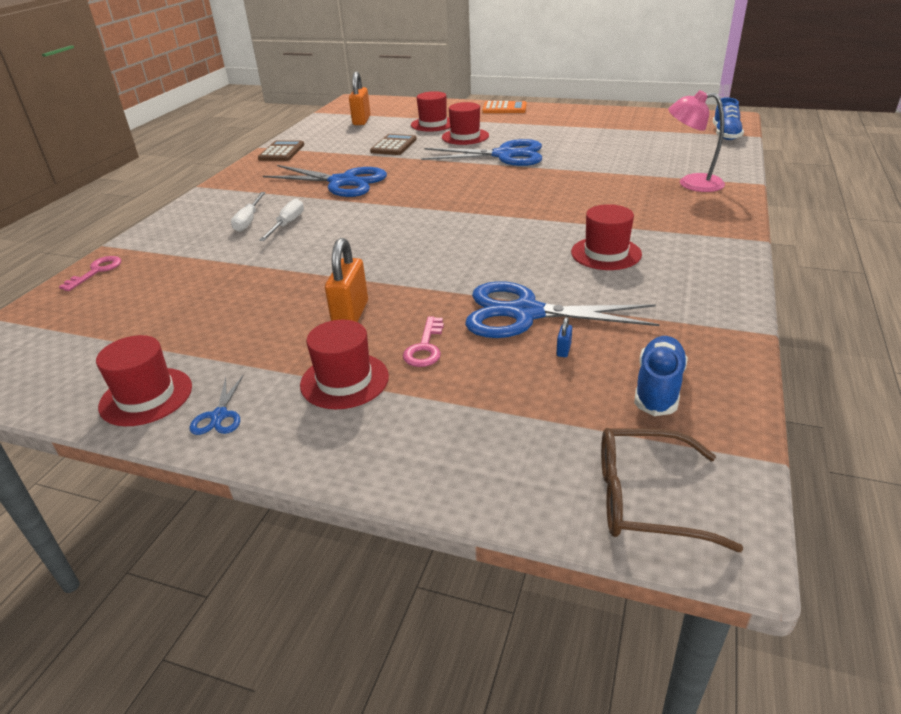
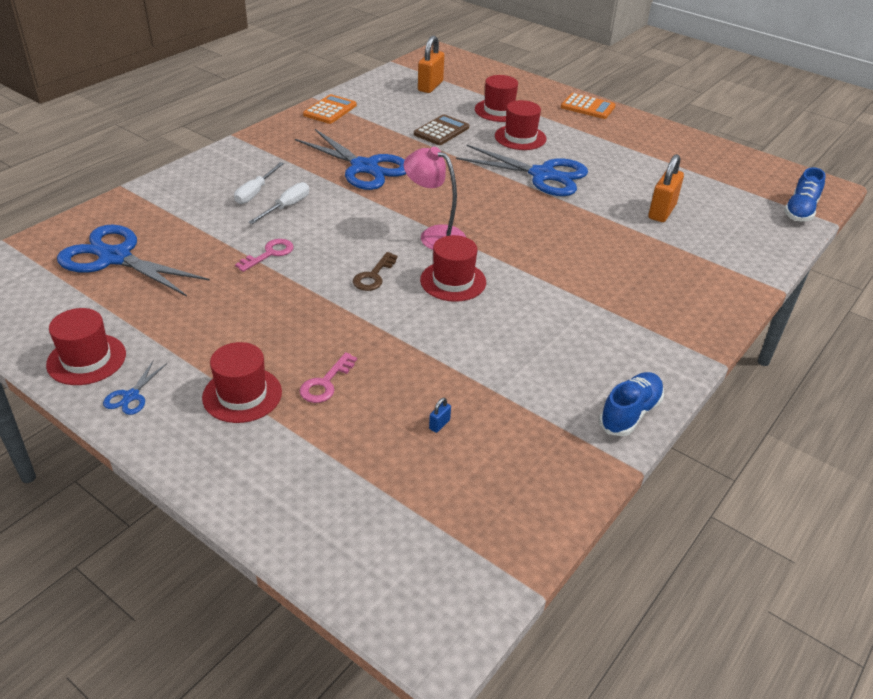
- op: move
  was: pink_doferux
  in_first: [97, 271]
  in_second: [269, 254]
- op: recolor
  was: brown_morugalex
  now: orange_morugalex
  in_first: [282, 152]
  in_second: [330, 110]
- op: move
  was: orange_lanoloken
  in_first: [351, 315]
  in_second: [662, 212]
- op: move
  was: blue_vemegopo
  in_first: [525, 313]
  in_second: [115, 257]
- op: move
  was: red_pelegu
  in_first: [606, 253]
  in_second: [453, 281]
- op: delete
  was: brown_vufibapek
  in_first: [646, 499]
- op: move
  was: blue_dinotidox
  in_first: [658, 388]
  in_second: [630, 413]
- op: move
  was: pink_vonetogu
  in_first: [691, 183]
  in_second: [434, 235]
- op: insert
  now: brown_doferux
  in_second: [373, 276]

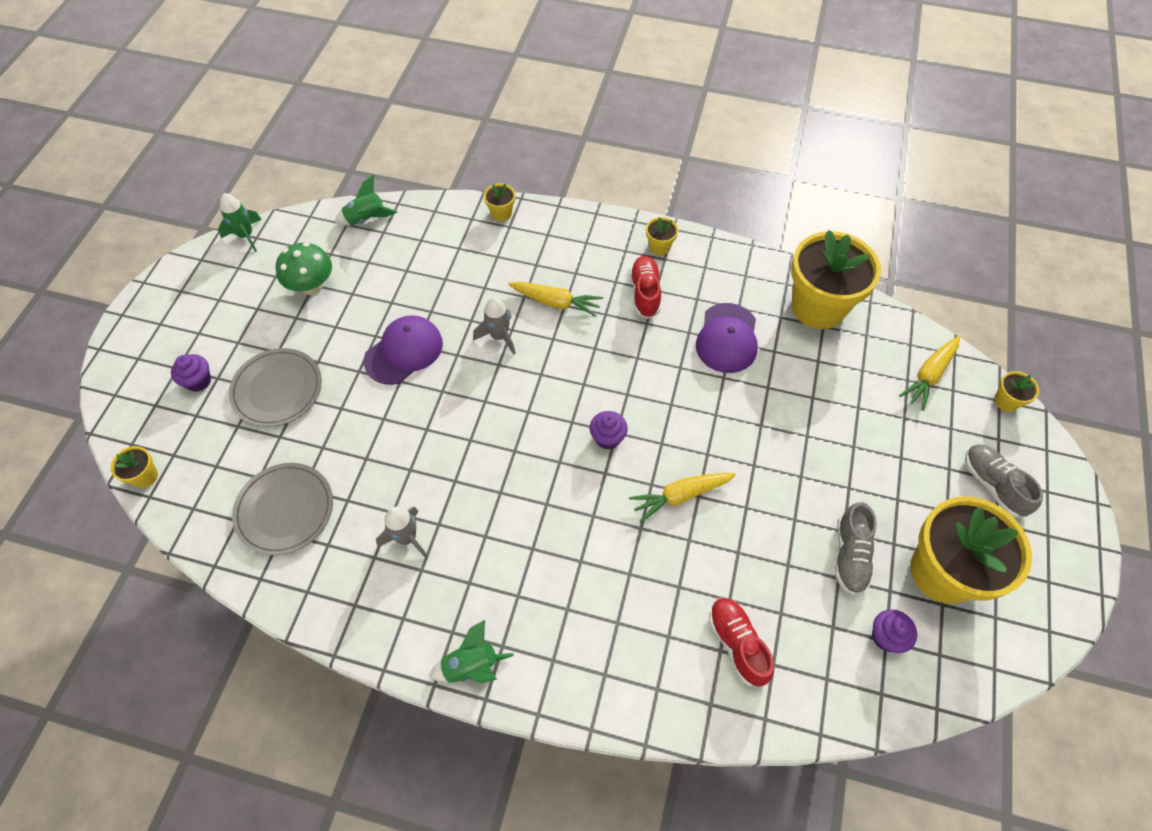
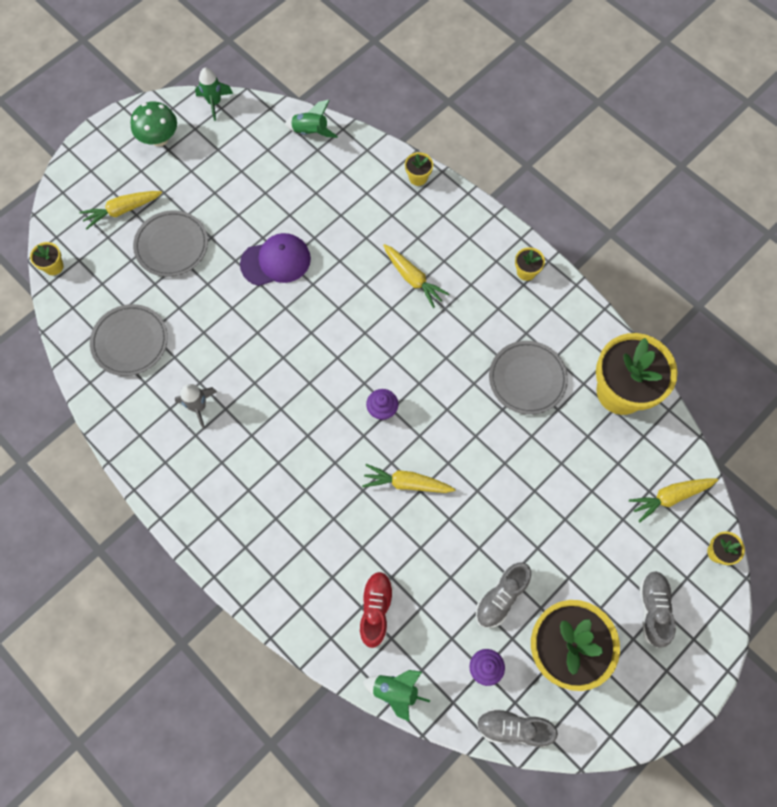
- op: replace
  was: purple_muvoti
  now: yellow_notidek
  in_first: [198, 381]
  in_second: [122, 210]
- op: move
  was: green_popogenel
  in_first: [312, 286]
  in_second: [159, 139]
- op: move
  was: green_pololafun
  in_first: [471, 666]
  in_second: [395, 691]
- op: delete
  was: grey_pololafun
  in_first: [499, 336]
- op: delete
  was: red_dinotidox
  in_first: [645, 293]
- op: replace
  was: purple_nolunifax
  now: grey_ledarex
  in_first: [727, 338]
  in_second: [527, 379]
- op: insert
  now: grey_dinotidox
  in_second: [513, 728]

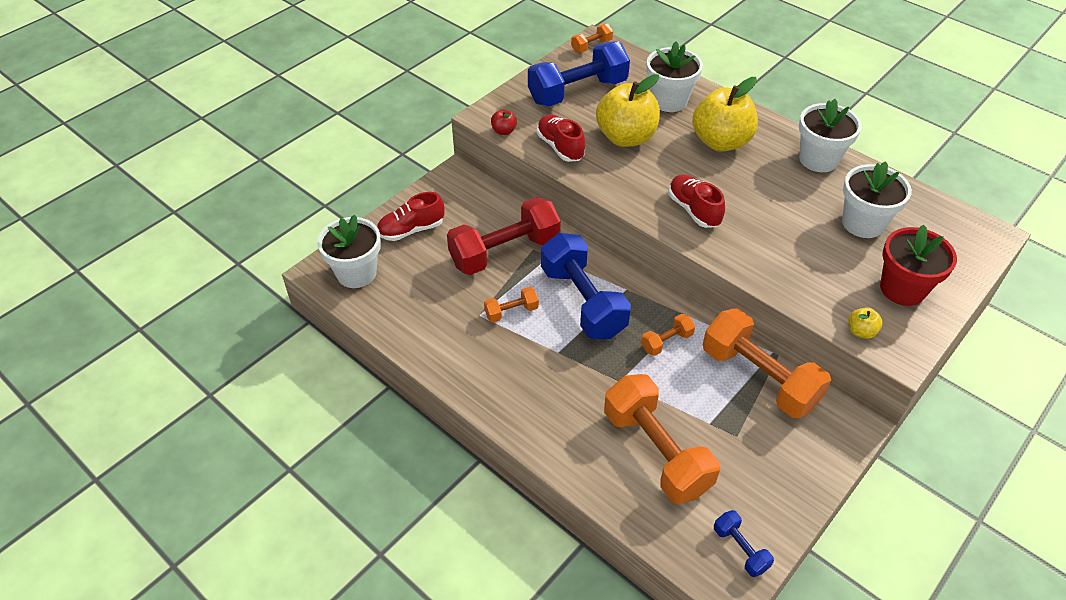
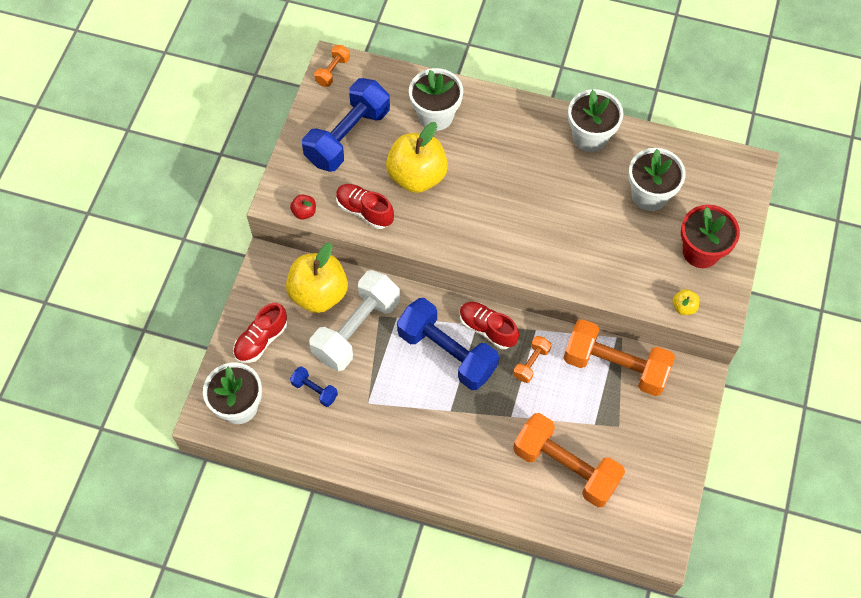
- op: recolor
  was: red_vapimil
  now: white_vapimil
  in_first: [504, 252]
  in_second: [356, 329]
- op: delete
  was: orange_vapimil
  in_first: [511, 312]
- op: move
  was: red_dinotidox
  in_first: [693, 210]
  in_second: [487, 329]
- op: move
  was: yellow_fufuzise
  in_first: [721, 142]
  in_second: [319, 294]
- op: move
  was: blue_vapimil
  in_first: [740, 549]
  in_second: [314, 390]

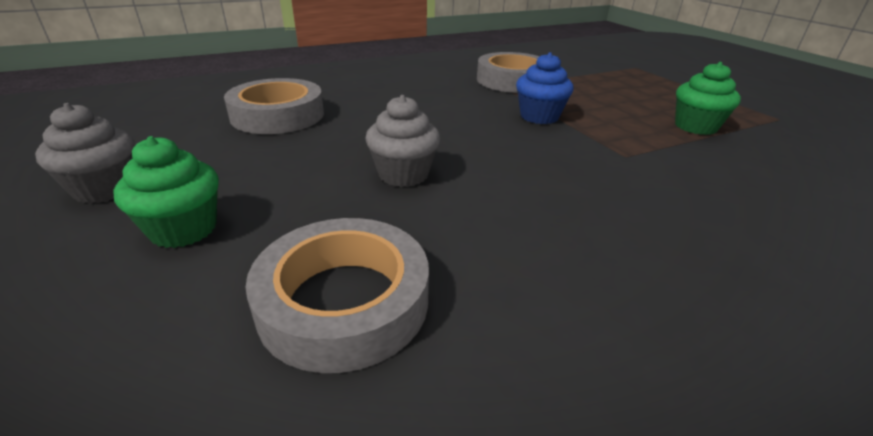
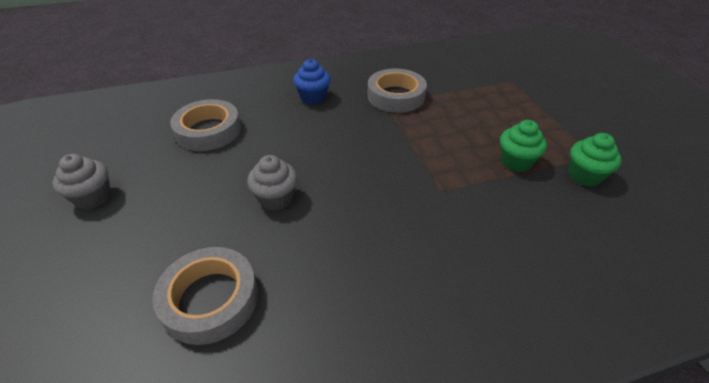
- op: move
  was: green_muvoti
  in_first: [183, 229]
  in_second: [584, 175]
- op: move
  was: blue_muvoti
  in_first: [539, 116]
  in_second: [313, 97]

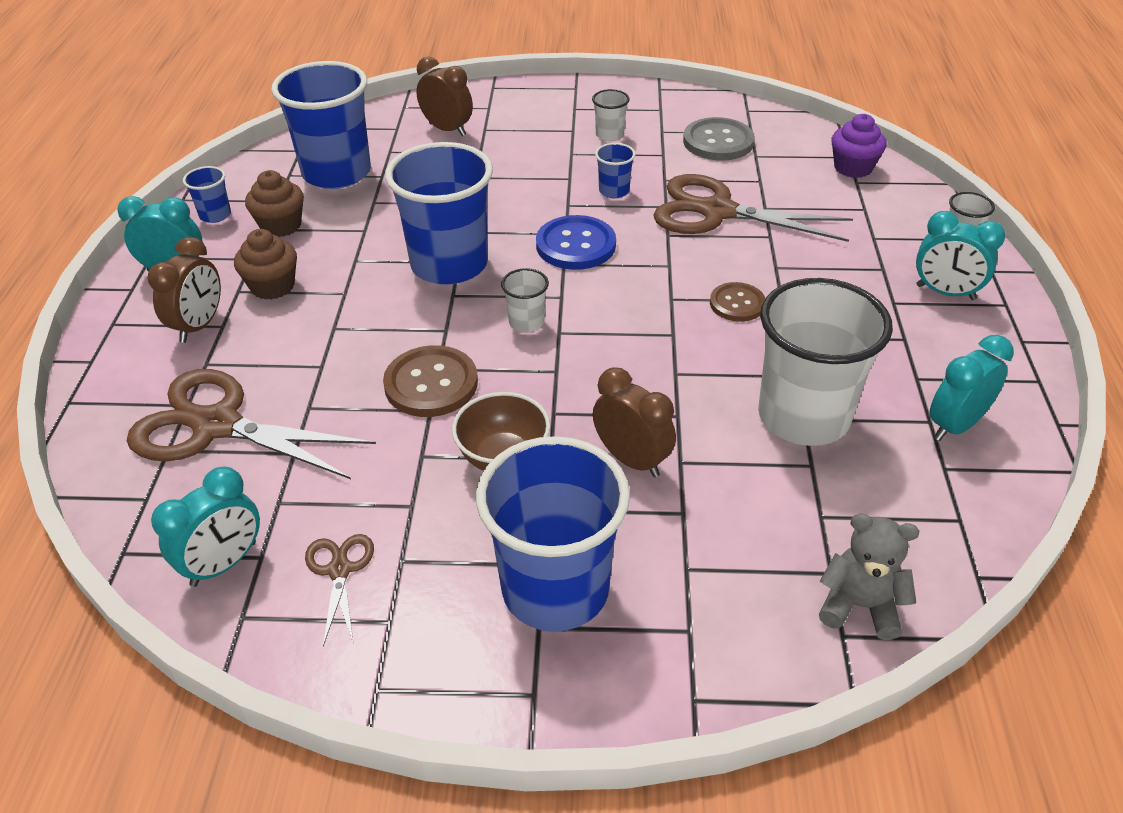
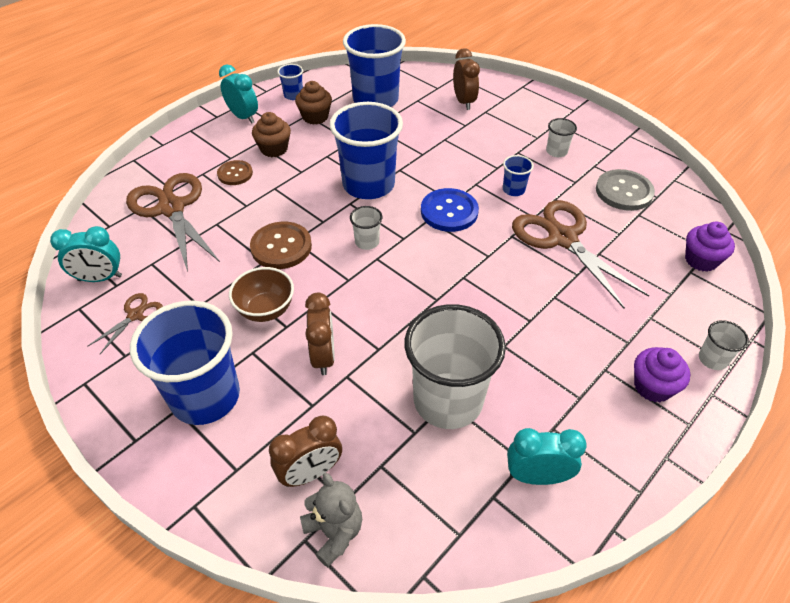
- op: move
  was: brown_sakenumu
  in_first: [199, 326]
  in_second: [310, 473]
- op: move
  was: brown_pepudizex
  in_first: [737, 304]
  in_second: [235, 174]
- op: replace
  was: turquoise_sakenumu
  now: purple_muvoti
  in_first: [945, 292]
  in_second: [652, 386]

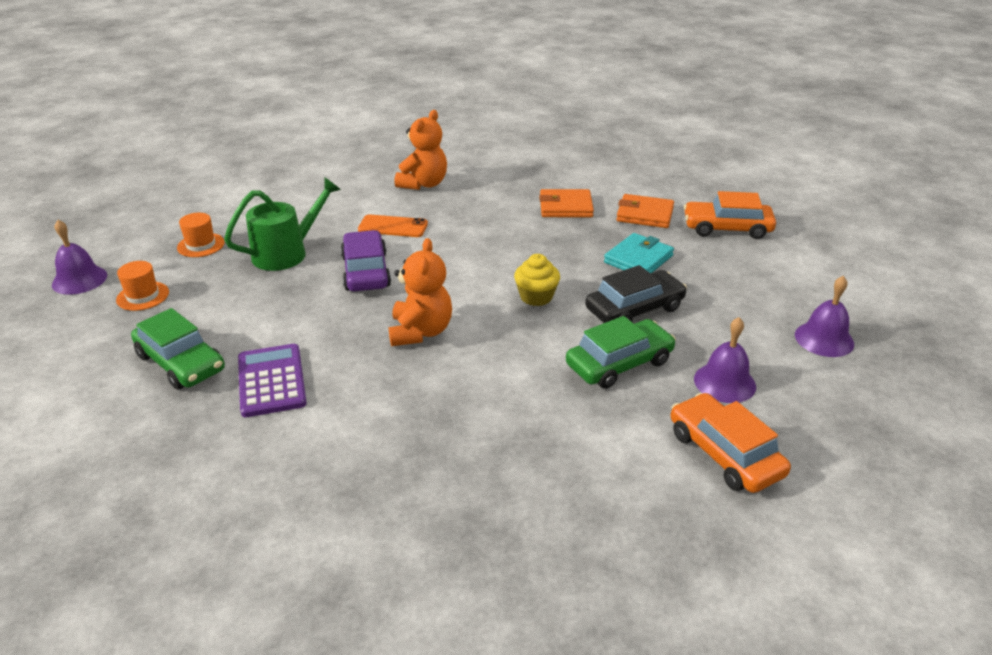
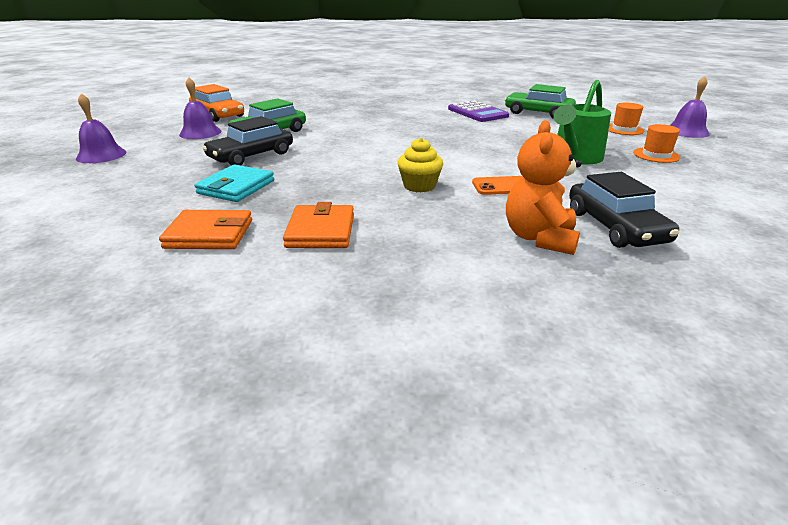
- op: delete
  was: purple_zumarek
  in_first: [366, 271]
- op: delete
  was: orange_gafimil
  in_first: [420, 332]
- op: move
  was: yellow_muvoti
  in_first: [536, 297]
  in_second: [419, 186]
- op: rotate
  was: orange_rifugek
  in_first: [565, 207]
  in_second: [321, 231]
  clockwise: -75
- op: delete
  was: orange_zumarek
  in_first: [727, 228]
- op: insert
  now: black_zumarek
  in_second: [615, 227]

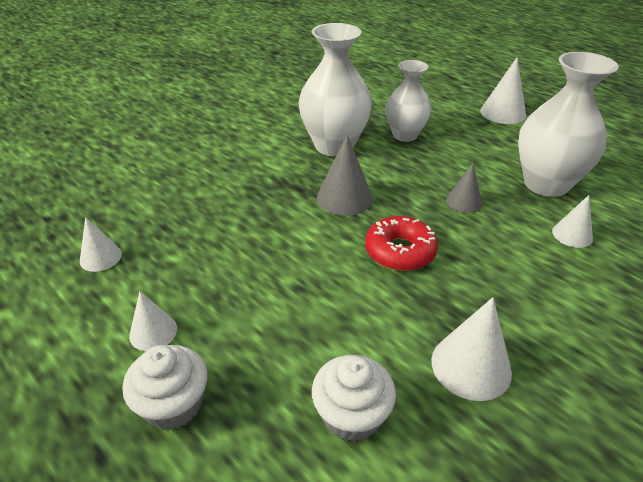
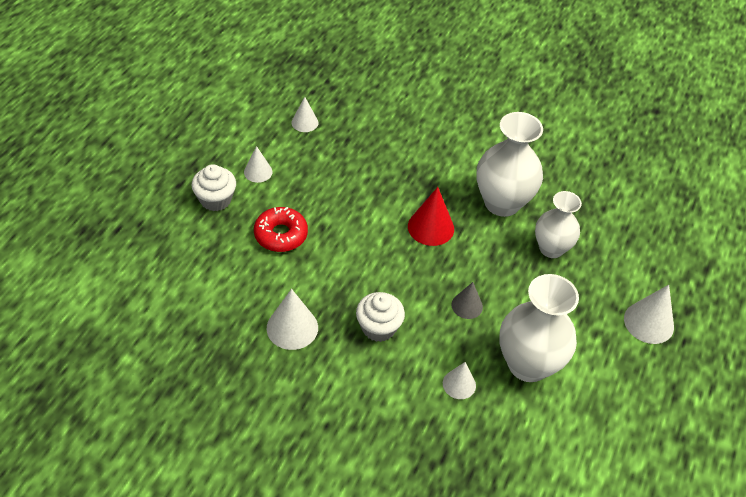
- op: move
  was: white_muvoti
  in_first: [351, 415]
  in_second: [378, 327]
- op: recolor
  was: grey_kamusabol
  now: red_kamusabol
  in_first: [344, 198]
  in_second: [431, 227]
- op: move
  was: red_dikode
  in_first: [400, 251]
  in_second: [281, 235]

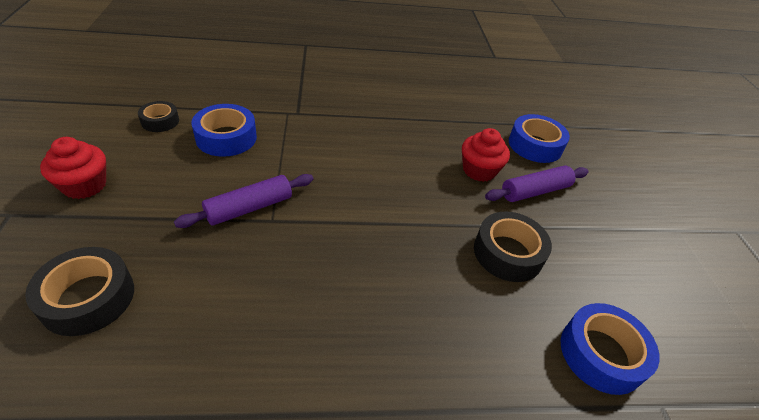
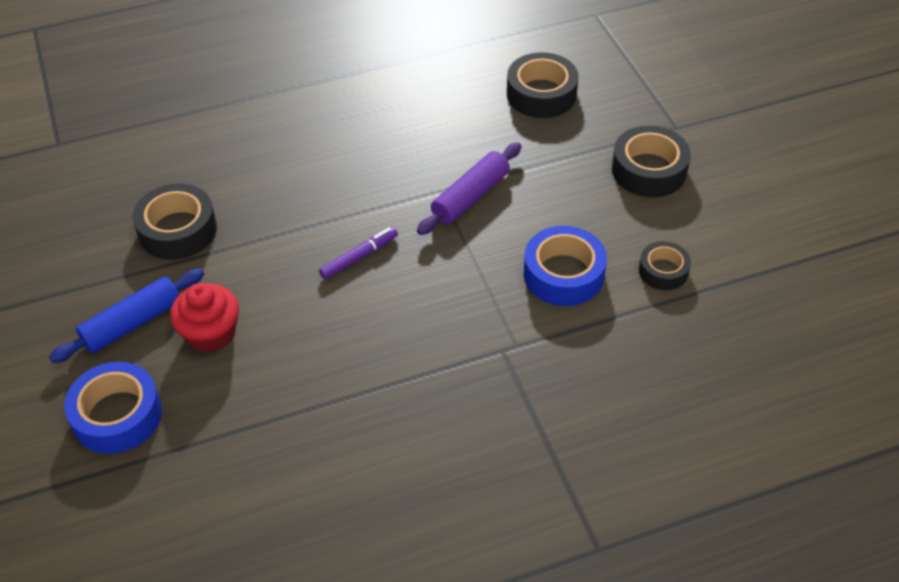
- op: replace
  was: red_muvoti
  now: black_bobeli
  in_first: [84, 185]
  in_second: [649, 170]
- op: recolor
  was: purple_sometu
  now: blue_sometu
  in_first: [535, 191]
  in_second: [132, 323]
- op: delete
  was: blue_bobeli
  in_first: [601, 354]
- op: insert
  now: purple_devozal
  in_second: [359, 257]

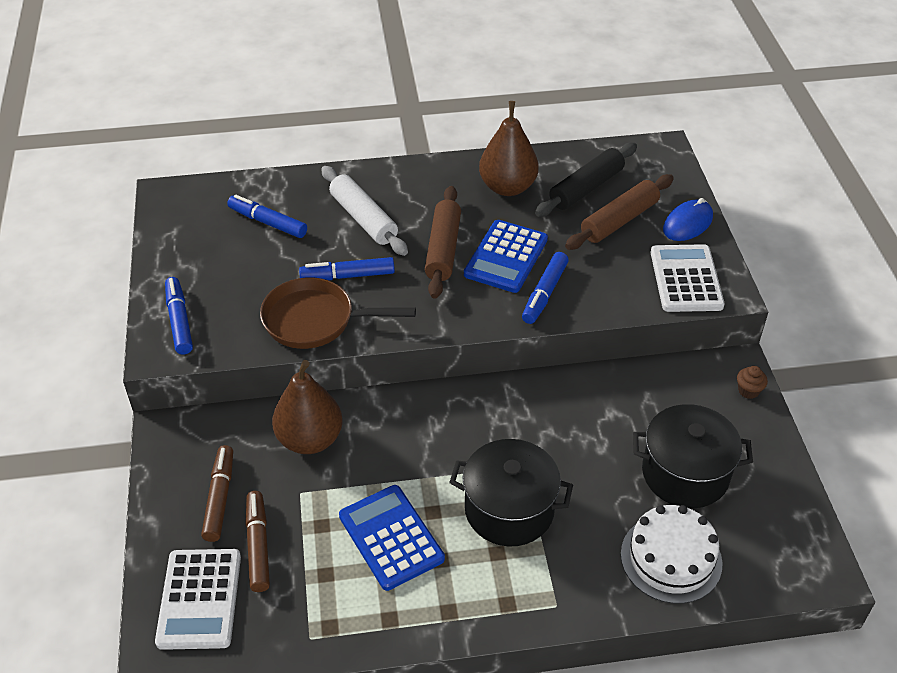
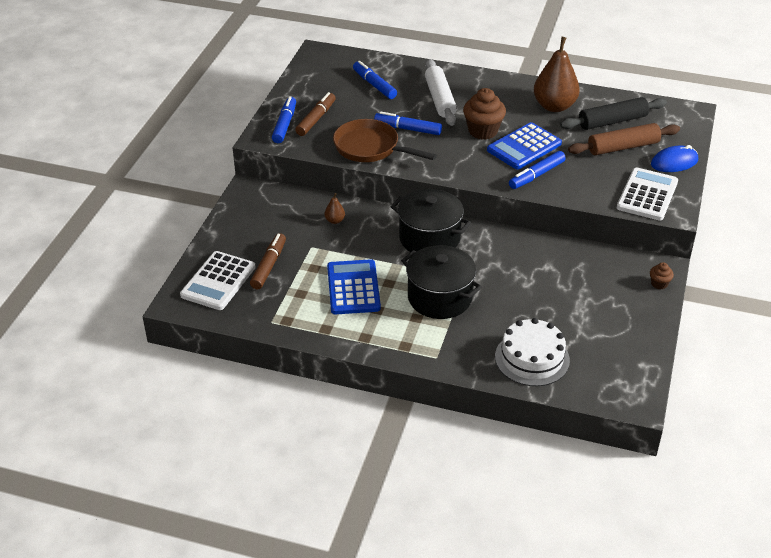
- op: move
  was: brown_devozal
  in_first: [219, 498]
  in_second: [316, 119]
- op: resize
  was: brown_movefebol
  in_first: [310, 439]
  in_second: [335, 220]
  ratio: 0.43
- op: replace
  was: brown_sometu
  now: brown_muvoti
  in_first: [443, 249]
  in_second: [483, 131]
- op: move
  was: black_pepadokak
  in_first: [685, 473]
  in_second: [429, 238]

